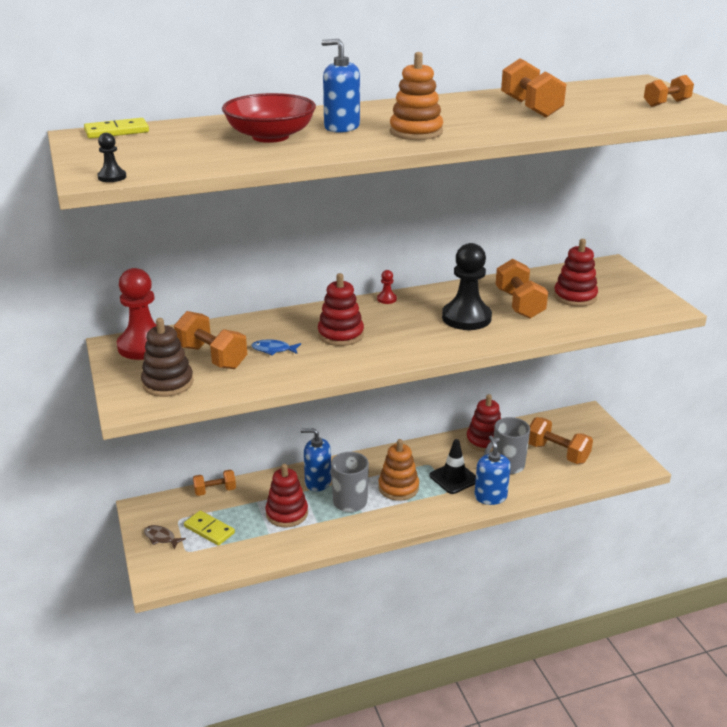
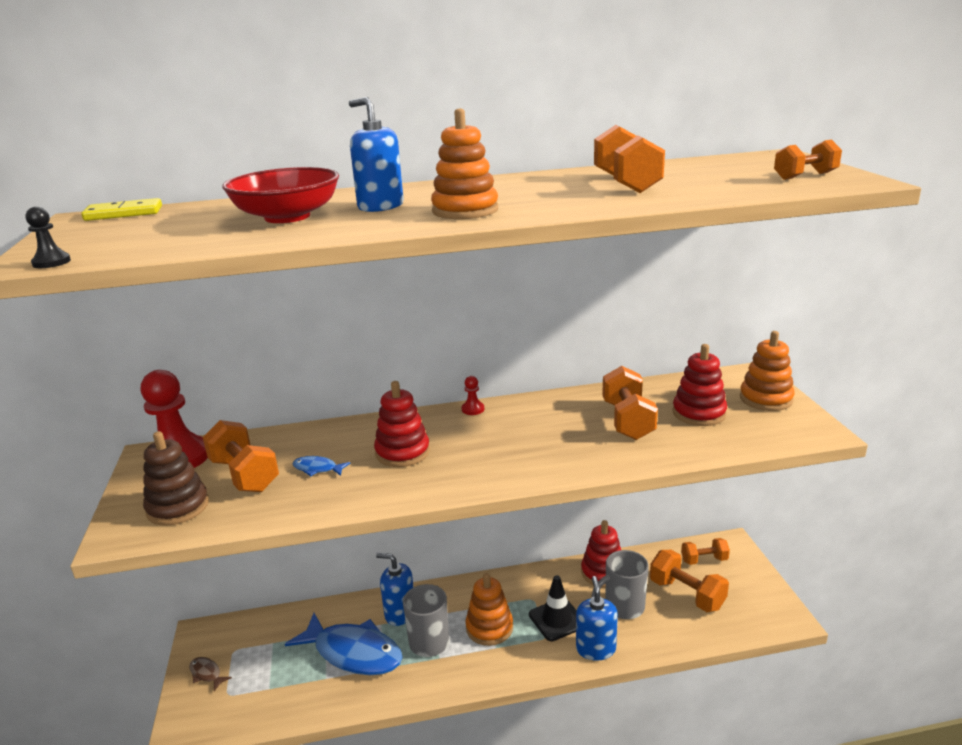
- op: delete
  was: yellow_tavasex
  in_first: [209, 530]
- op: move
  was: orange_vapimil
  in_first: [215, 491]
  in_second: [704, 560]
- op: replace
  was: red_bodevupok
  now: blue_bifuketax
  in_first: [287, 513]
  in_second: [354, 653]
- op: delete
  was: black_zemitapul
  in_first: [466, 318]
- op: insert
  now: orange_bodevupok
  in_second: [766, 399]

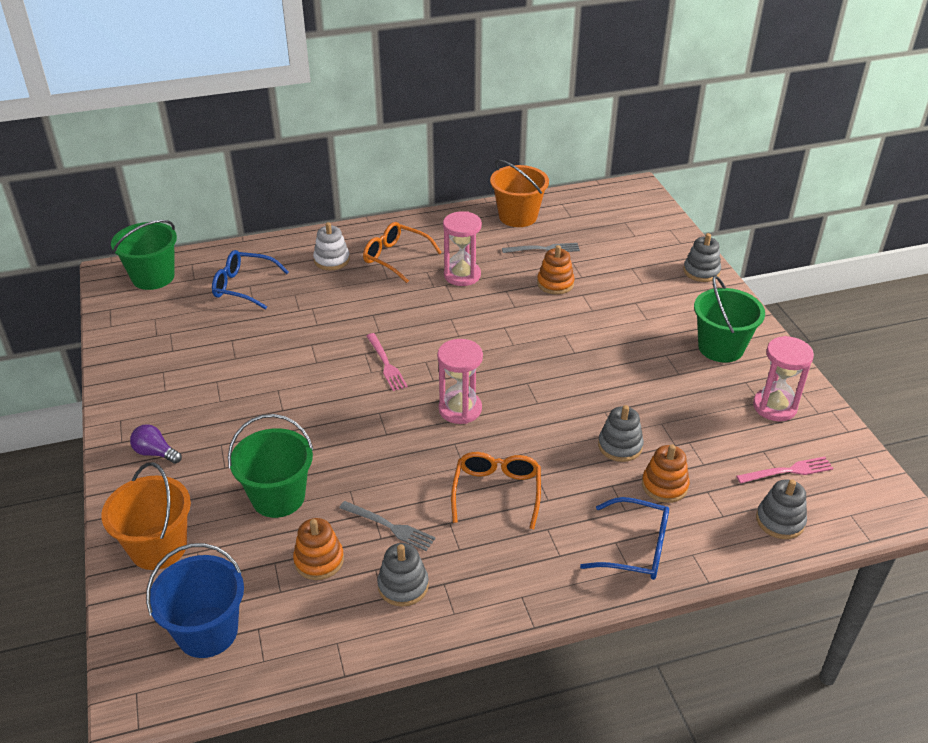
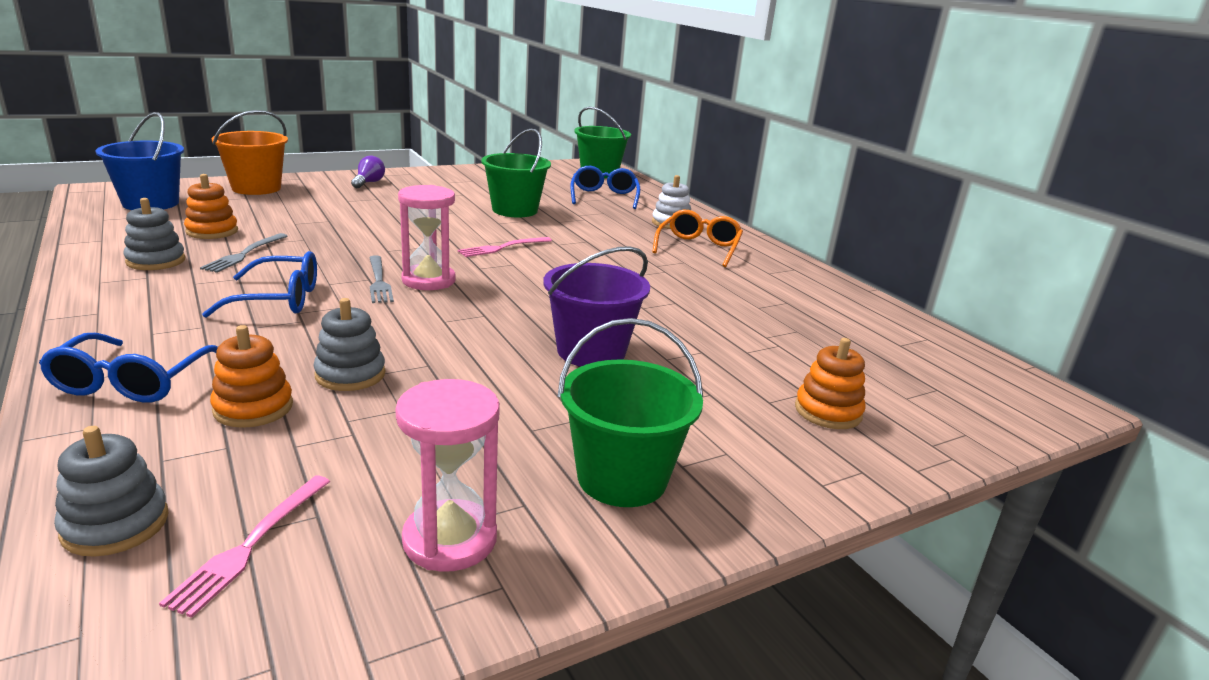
- op: move
  was: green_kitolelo
  in_first: [278, 497]
  in_second: [515, 210]
- op: delete
  was: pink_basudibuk
  in_first: [462, 275]
- op: recolor
  was: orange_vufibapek
  now: blue_vufibapek
  in_first: [497, 492]
  in_second: [279, 299]
- op: delete
  was: orange_kitolelo
  in_first: [518, 216]
- op: move
  was: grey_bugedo
  in_first: [544, 249]
  in_second: [379, 281]
- op: move
  was: orange_bodevupok
  in_first: [555, 283]
  in_second: [828, 411]
- op: delete
  was: grey_bodevupok
  in_first: [701, 271]
- op: rotate
  was: pink_bugedo
  in_first: [788, 471]
  in_second: [250, 545]
  clockwise: 45
- op: insert
  now: purple_kitolelo
  in_second: [591, 351]

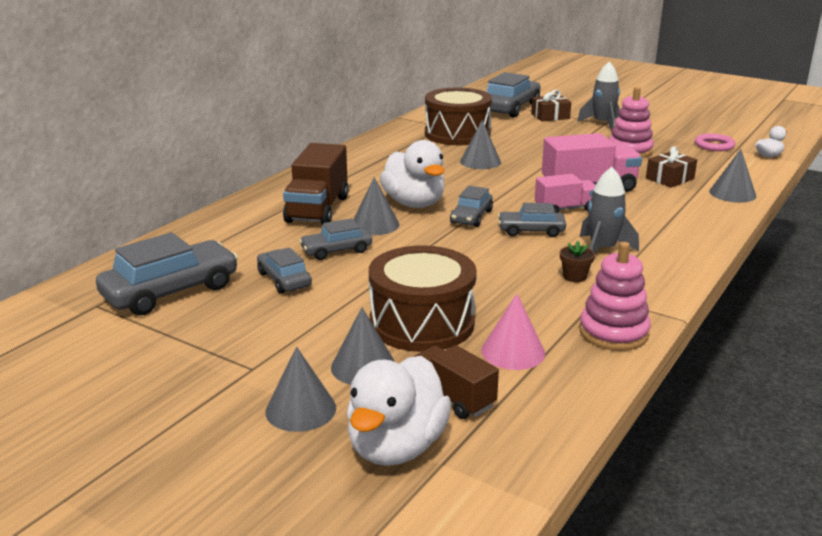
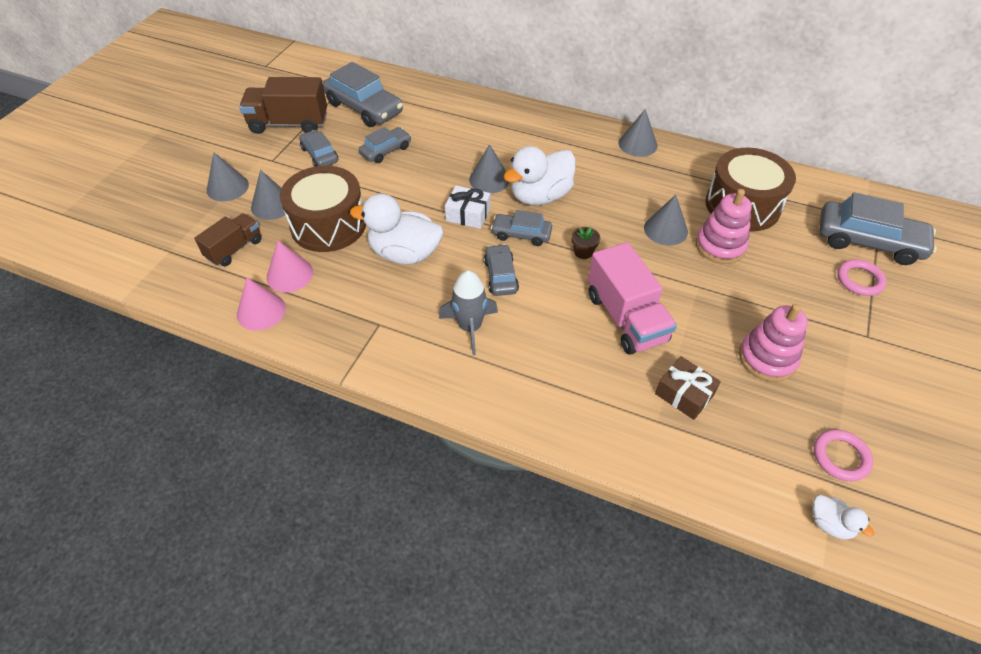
- op: move
  was: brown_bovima
  in_first: [317, 209]
  in_second: [289, 123]
- op: move
  was: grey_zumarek
  in_first: [336, 250]
  in_second: [320, 155]
- op: move
  was: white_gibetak
  in_first: [396, 447]
  in_second: [405, 254]
- op: replace
  was: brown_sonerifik
  now: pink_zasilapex
  in_first: [550, 116]
  in_second: [859, 280]
- op: delete
  was: pink_bovima
  in_first: [565, 209]
- op: move
  was: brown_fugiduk
  in_first: [574, 277]
  in_second: [583, 252]
- op: delete
  was: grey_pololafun
  in_first: [602, 124]
- op: move
  was: pink_bodevupok
  in_first: [613, 332]
  in_second: [720, 246]
- op: move
  was: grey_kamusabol
  in_first: [732, 193]
  in_second: [637, 144]
- op: insert
  now: pink_kamusabol
  in_second: [261, 311]
- op: insert
  now: white_sonerifik
  in_second: [468, 214]

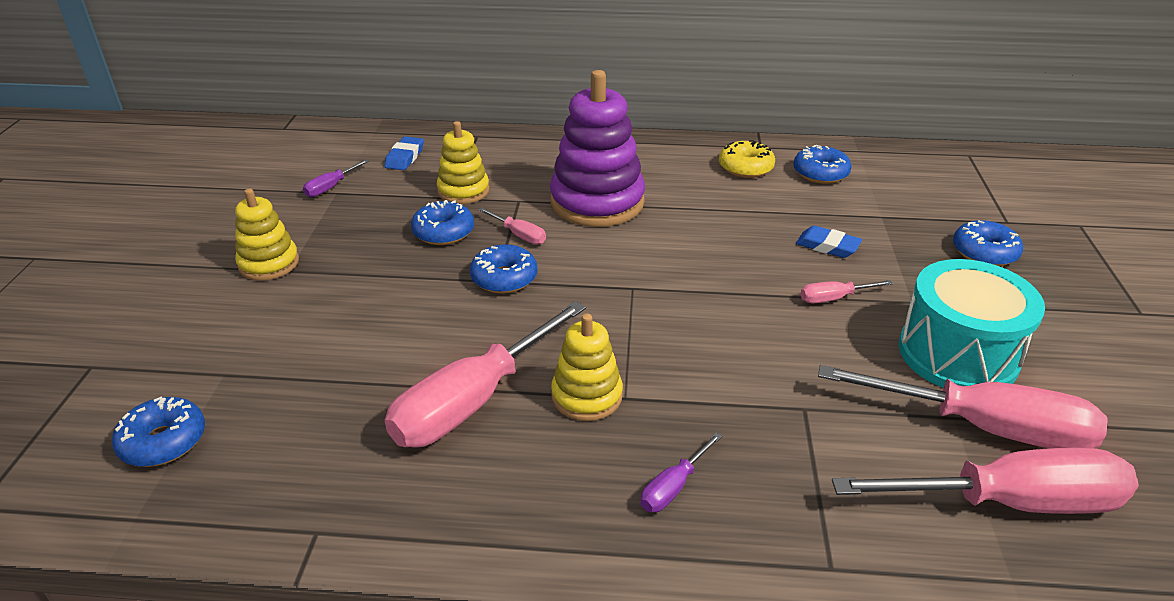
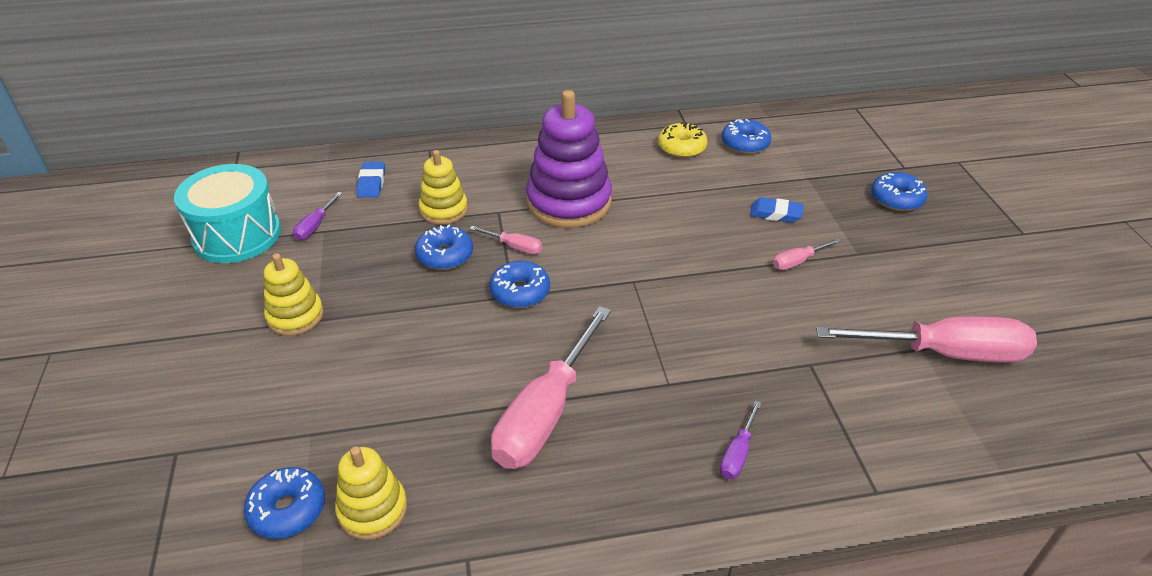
- op: move
  was: yellow_bodevupok
  in_first: [587, 396]
  in_second: [372, 509]
- op: delete
  was: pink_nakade
  in_first: [1008, 502]
- op: move
  was: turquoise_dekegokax
  in_first: [957, 354]
  in_second: [237, 235]

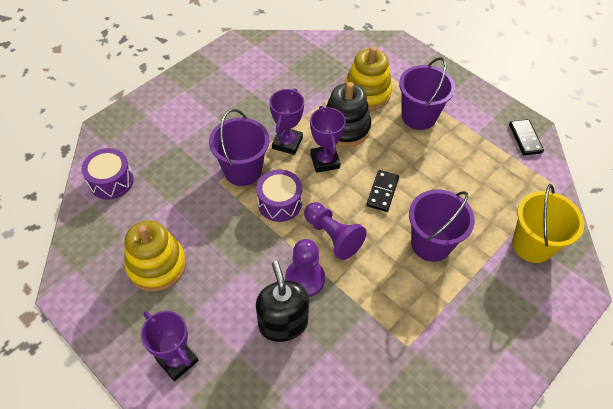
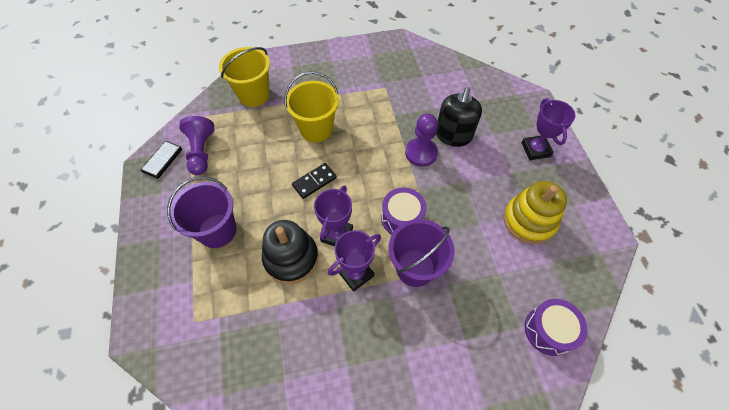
- op: move
  was: purple_zemitapul
  in_first: [332, 236]
  in_second: [201, 152]
- op: delete
  was: yellow_bodevupok
  in_first: [367, 93]
- op: recolor
  was: purple_kitolelo
  now: yellow_kitolelo
  in_first: [431, 244]
  in_second: [316, 129]

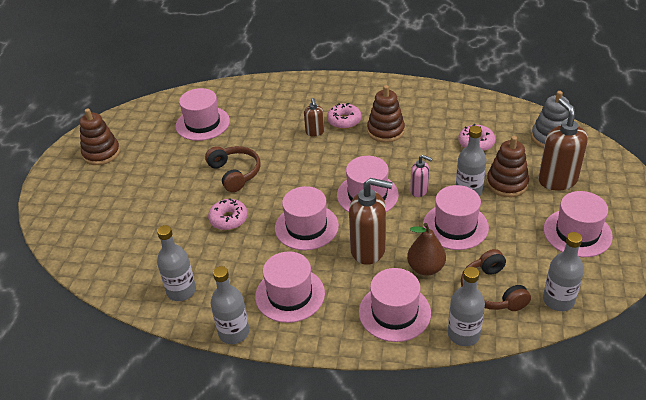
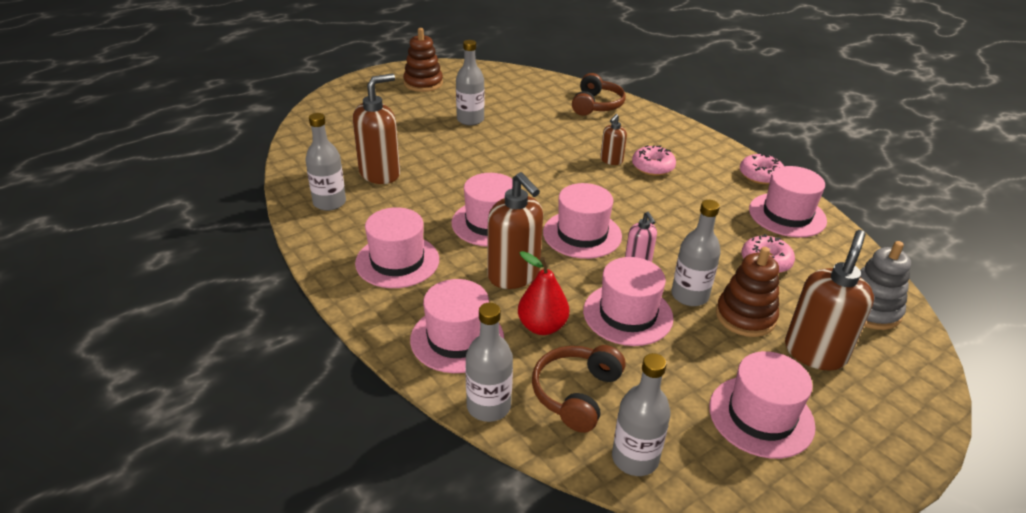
- op: move
  was: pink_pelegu
  in_first: [202, 123]
  in_second: [787, 215]
- op: move
  was: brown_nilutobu
  in_first: [235, 173]
  in_second: [596, 105]
- op: move
  was: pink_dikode
  in_first: [228, 219]
  in_second: [760, 175]
- op: move
  was: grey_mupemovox
  in_first: [234, 332]
  in_second: [470, 119]
- op: delete
  was: brown_bodevupok
  in_first: [385, 131]
- op: recolor
  was: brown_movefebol
  now: red_movefebol
  in_first: [425, 268]
  in_second: [542, 326]
- op: insert
  now: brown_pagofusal
  in_second: [380, 174]

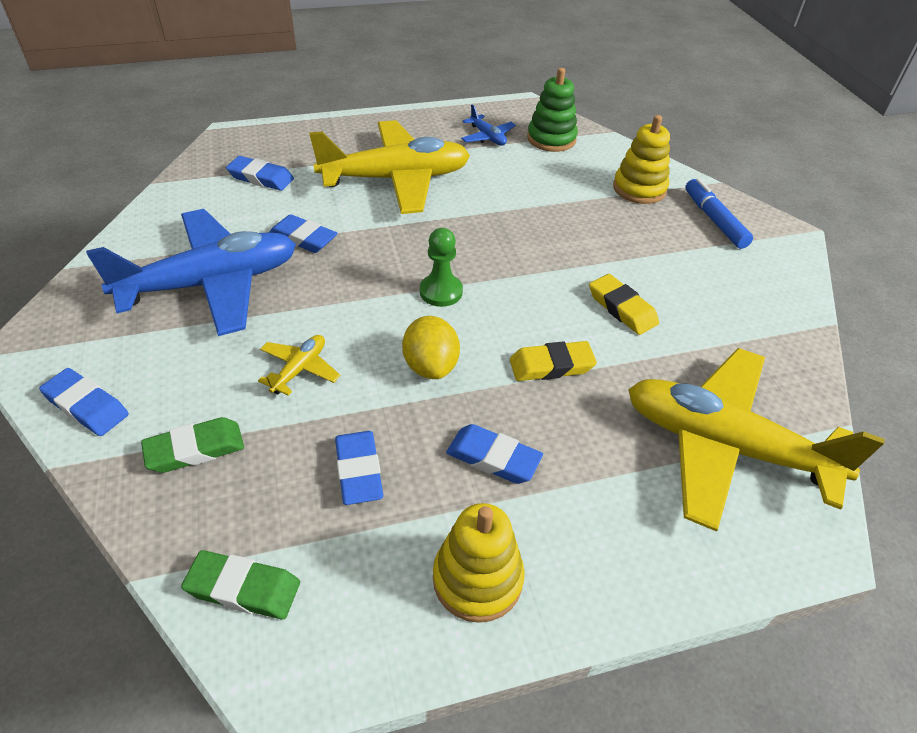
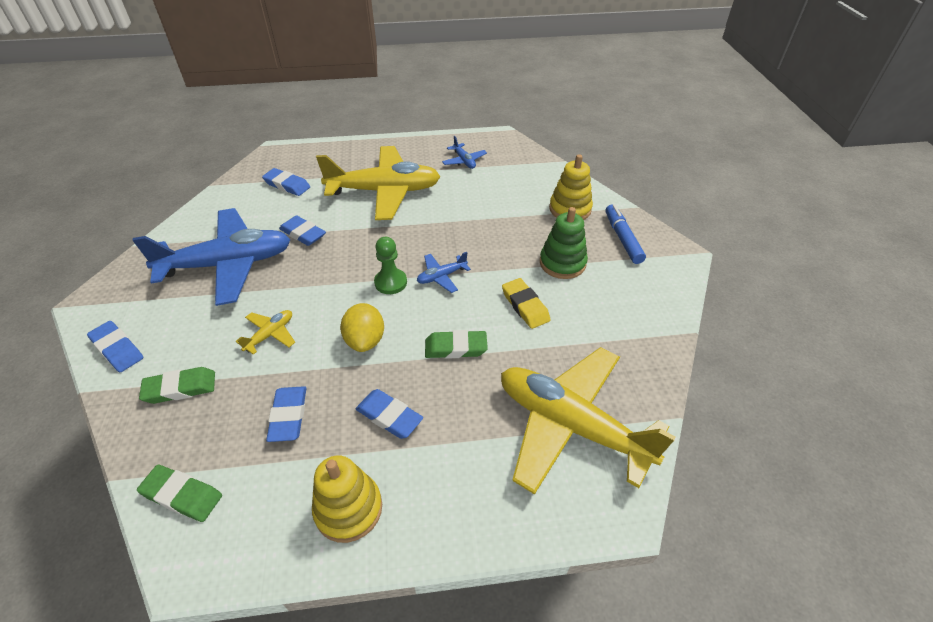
- op: recolor
  was: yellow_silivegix
  now: green_silivegix
  in_first: [551, 365]
  in_second: [456, 347]
- op: move
  was: green_bodevupok
  in_first: [551, 139]
  in_second: [562, 263]
- op: insert
  now: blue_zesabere
  in_second: [441, 276]

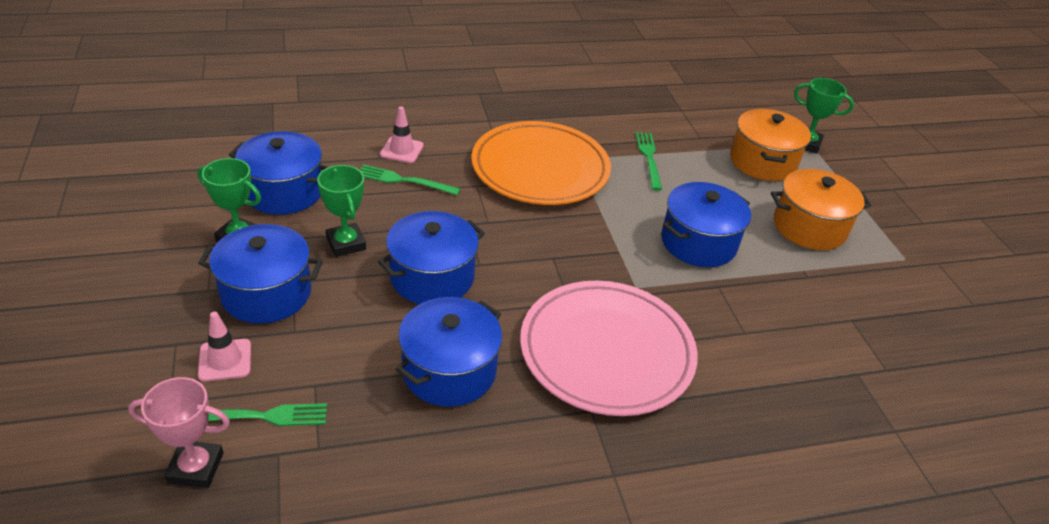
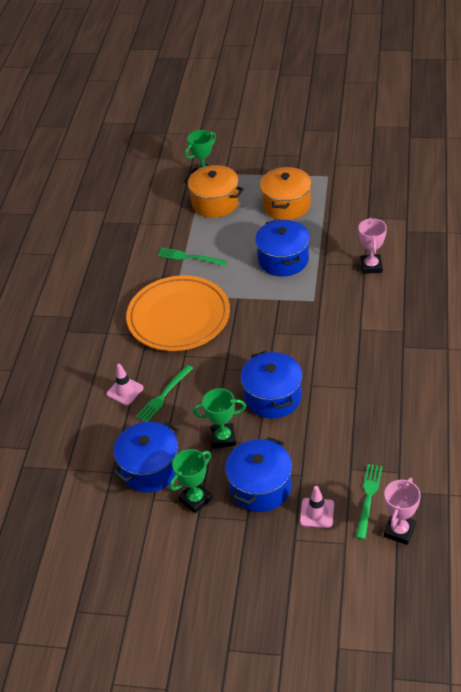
- op: delete
  was: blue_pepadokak
  in_first: [449, 371]
- op: delete
  was: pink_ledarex
  in_first: [606, 351]
- op: insert
  now: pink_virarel
  in_second: [371, 266]

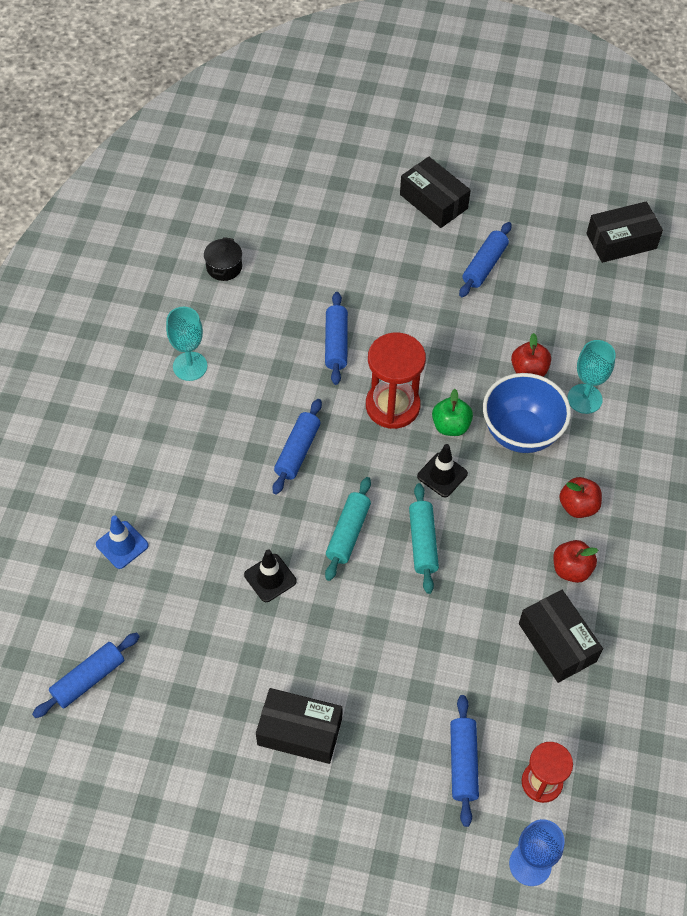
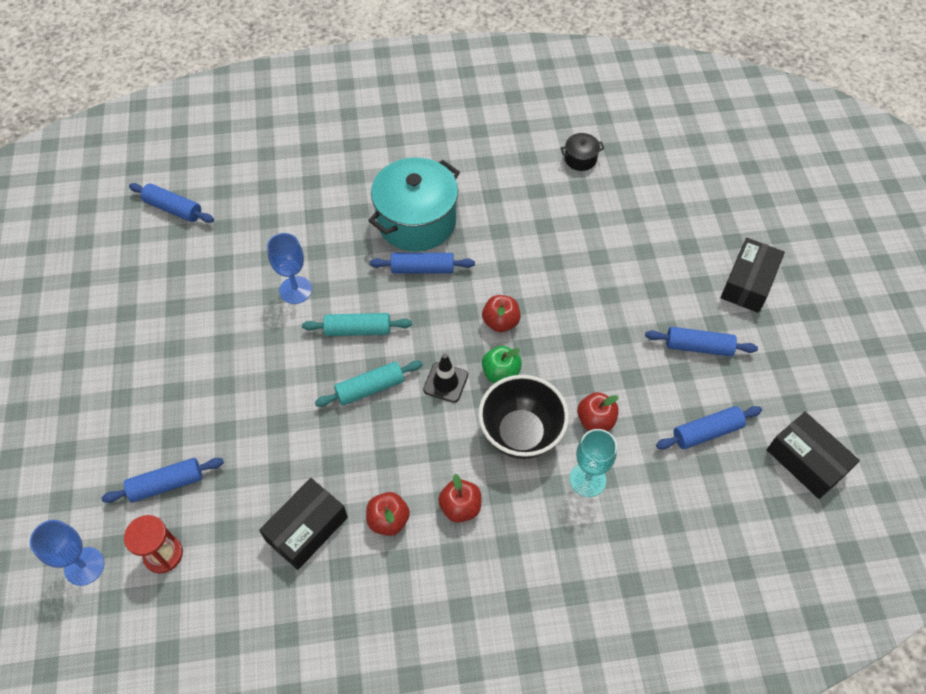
- op: delete
  was: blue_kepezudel
  in_first: [122, 545]
- op: delete
  was: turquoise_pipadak
  in_first: [190, 366]
- op: replace
  was: black_kepezudel
  now: blue_pipadak
  in_first: [270, 578]
  in_second: [295, 290]
- op: delete
  was: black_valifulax
  in_first: [300, 731]
- op: move
  was: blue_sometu
  in_first: [336, 343]
  in_second: [706, 432]
- op: replace
  was: red_basudibuk
  now: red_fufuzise
  in_first: [392, 406]
  in_second: [500, 322]
- op: recolor
  was: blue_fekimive
  now: black_fekimive
  in_first: [521, 433]
  in_second: [521, 434]
- op: insert
  now: turquoise_pepadokak
  in_second: [416, 221]

